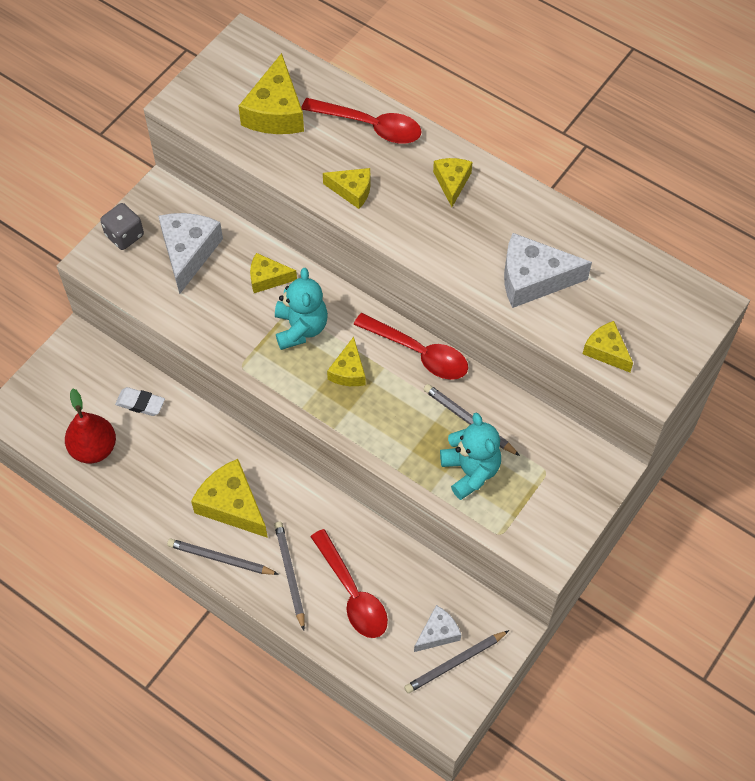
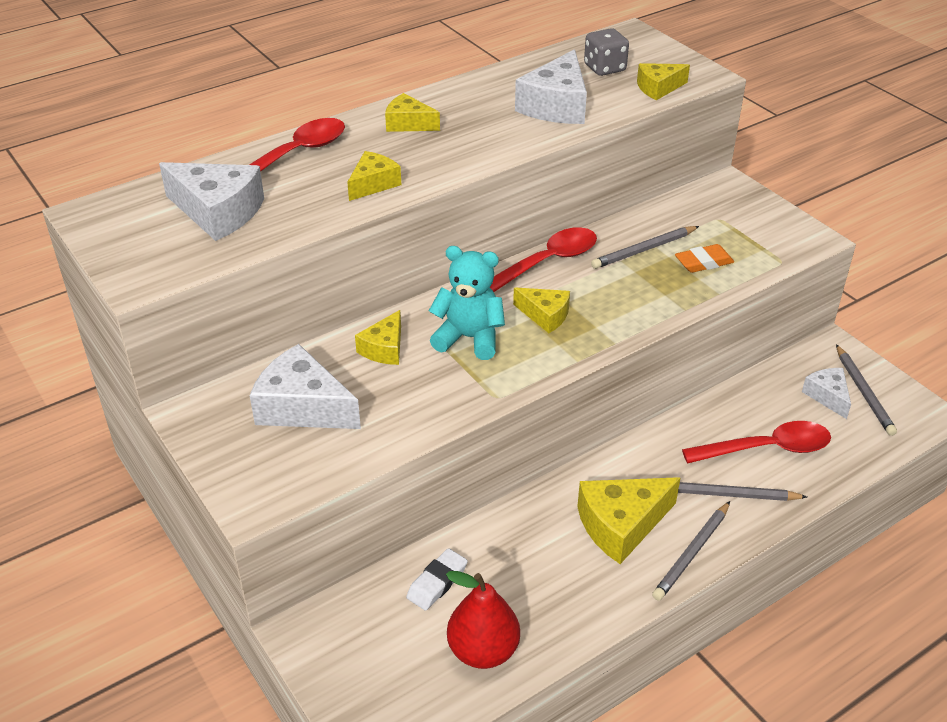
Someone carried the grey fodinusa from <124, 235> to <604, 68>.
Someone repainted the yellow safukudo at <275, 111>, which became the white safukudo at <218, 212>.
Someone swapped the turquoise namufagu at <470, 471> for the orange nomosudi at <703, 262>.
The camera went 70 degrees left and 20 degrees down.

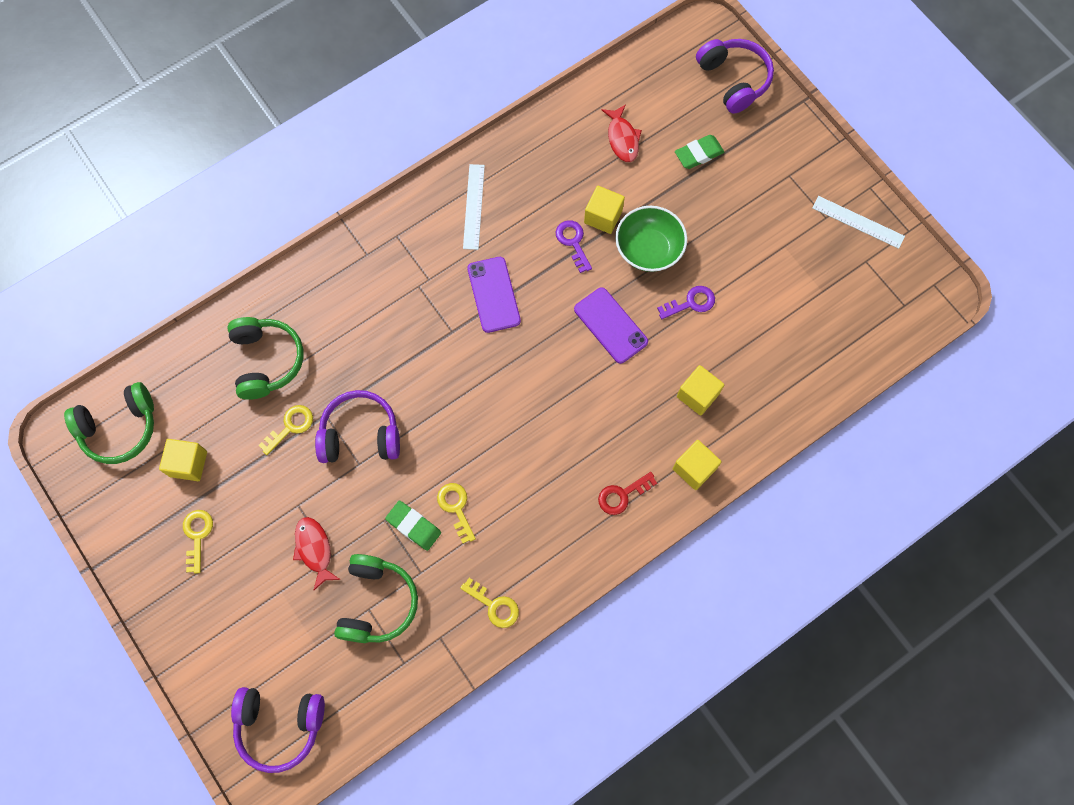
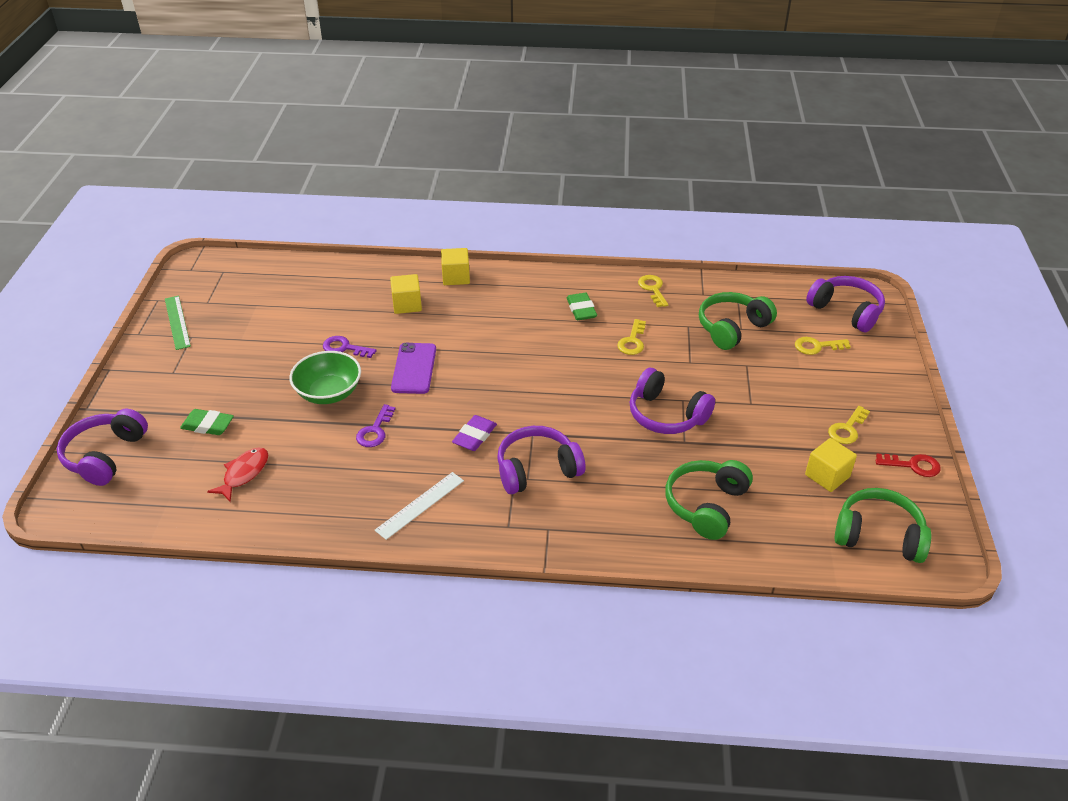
Someone carried the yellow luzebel from <291, 426> to <816, 346>.
Someone took away the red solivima at <314, 549>.
Someone carried the green nomosudi from <413, 526> to <581, 309>.
Someone swapped the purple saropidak at <493, 294> for the purple nomosudi at <474, 436>.
Someone took away the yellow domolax at <603, 216>.
Someone carried the red luzebel from <622, 495> to <913, 465>.
Someone repainted the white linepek at <858, 222>, which became the green linepek at <177, 322>.
Someone put down the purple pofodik at <537, 470>.
The camera went 140 degrees left and 30 degrees down.

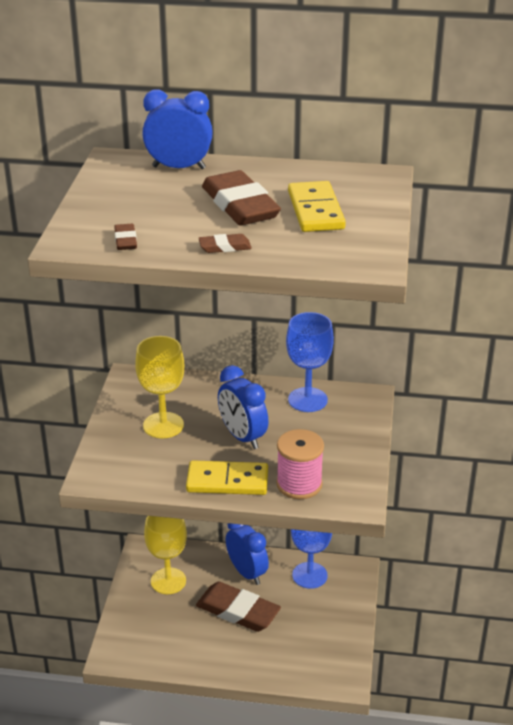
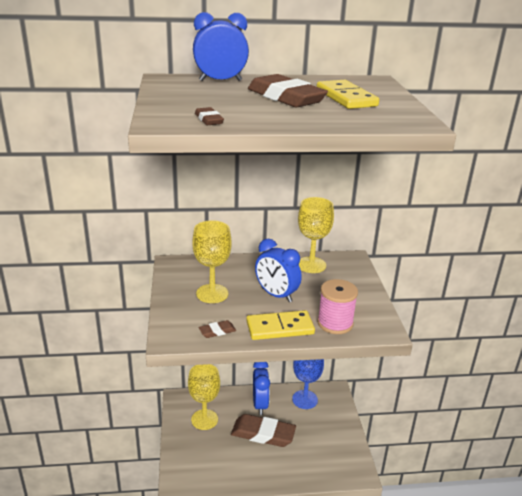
Someone carried the brown nomosudi from <225, 247> to <217, 331>.
Someone rotated the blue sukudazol at <247, 572> by 45 degrees clockwise.
Someone repainted the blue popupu at <307, 400>, which became the yellow popupu at <311, 265>.
The camera went 15 degrees left and 5 degrees down.

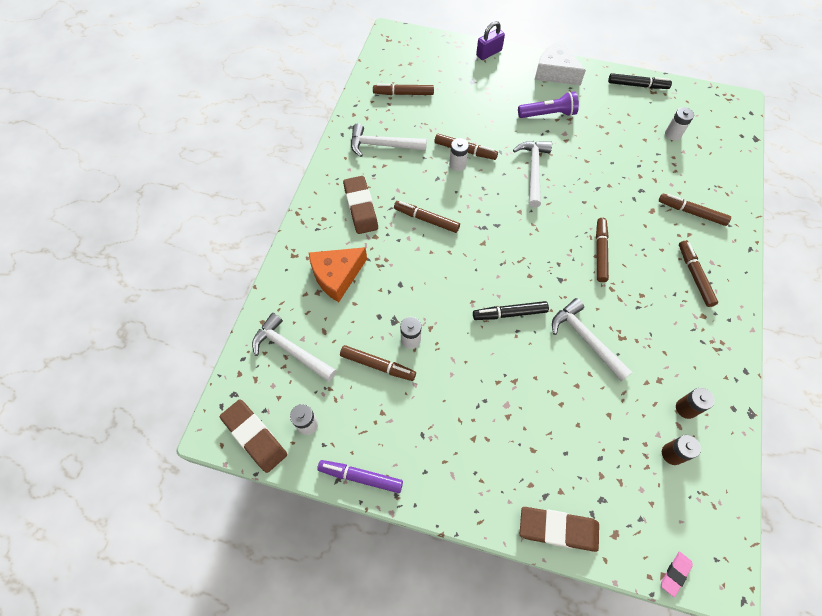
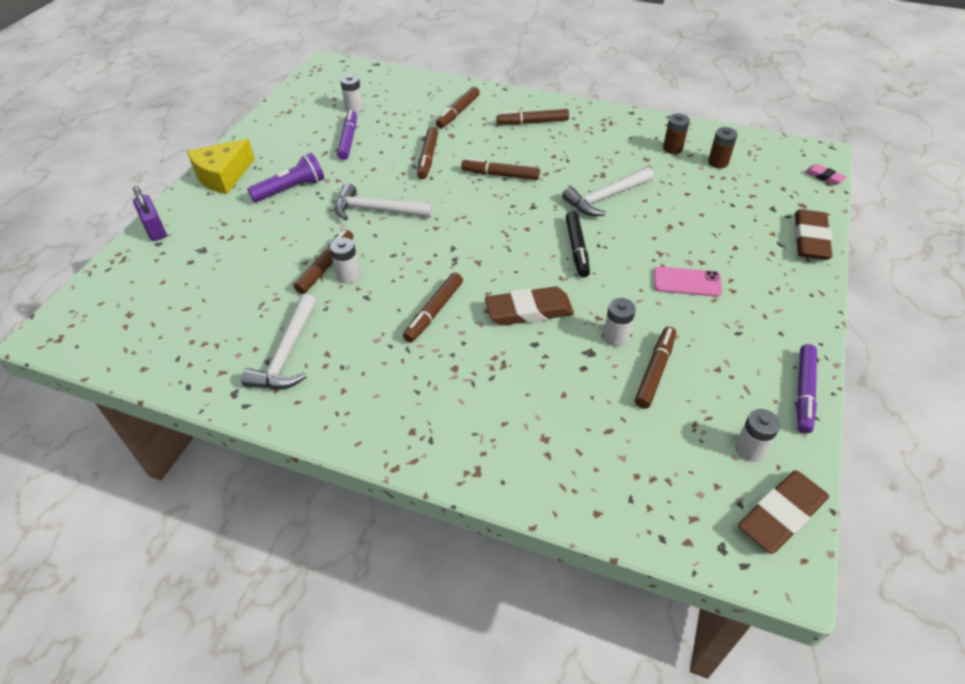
Someone took away the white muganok at <291, 350>.
Someone took away the orange safukudo at <337, 276>.
Someone carried the brown nomosudi from <360, 207> to <529, 311>.
Someone carried the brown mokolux from <404, 93> to <428, 157>.
Someone rotated the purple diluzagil at <548, 114> by 60 degrees clockwise.
Someone repainted the white safukudo at <555, 72>, which became the yellow safukudo at <223, 176>.
Someone took away the black mokolux at <637, 85>.
Someone put down the purple mokolux at <348, 140>.
Someone put down the pink saropidak at <687, 282>.
The camera went 85 degrees left and 15 degrees down.

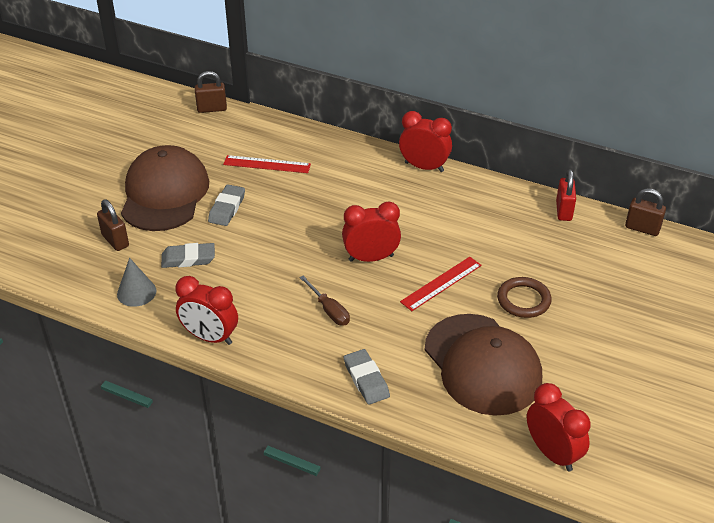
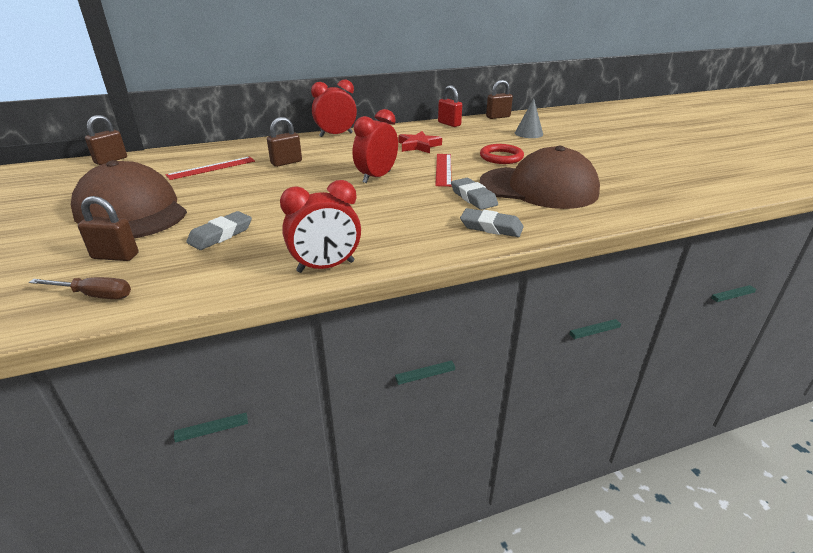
Someone carried the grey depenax from <136, 292> to <528, 133>.
Someone carried the grey nomosudi from <227, 208> to <473, 197>.
Someone carried the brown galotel from <329, 310> to <94, 295>.
Someone repainted the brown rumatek at <523, 300>, which became the red rumatek at <501, 157>.
Someone took away the red sukudazol at <552, 453>.
Someone put down the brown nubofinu at <286, 162>.
Someone put down the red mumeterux at <418, 146>.
The camera went 45 degrees left and 10 degrees down.

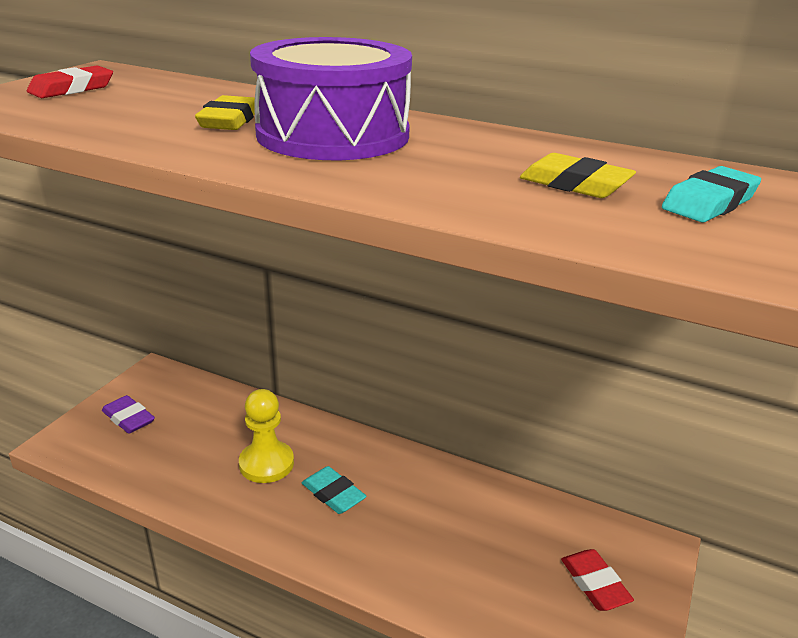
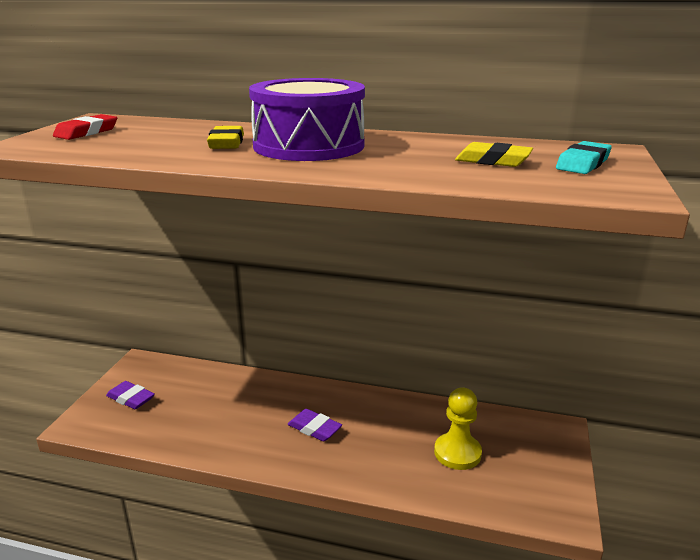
Someone carried the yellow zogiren from <266, 463> to <457, 453>.
Someone repainted the turquoise nomosudi at <333, 494>, which became the purple nomosudi at <314, 428>.
Someone took away the red nomosudi at <594, 584>.
The camera went 10 degrees left and 5 degrees down.

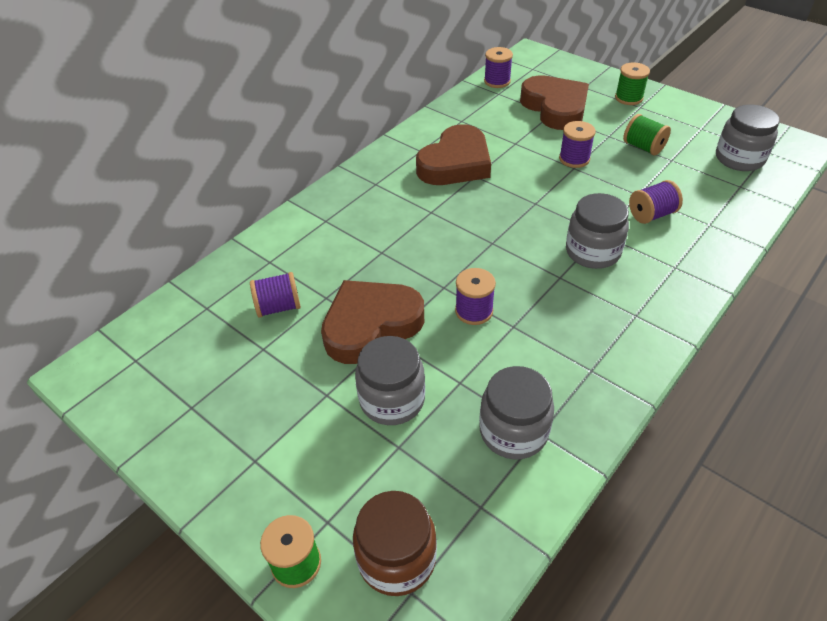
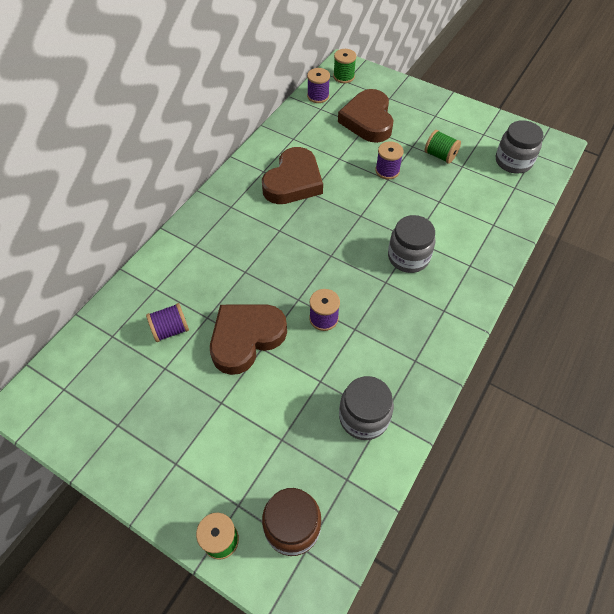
Someone took away the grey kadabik at <392, 400>.
Someone rotated the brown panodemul at <555, 107> by 150 degrees counterclockwise.
Someone carried the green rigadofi from <628, 98> to <343, 76>.
Someone took away the purple rigadofi at <651, 214>.
The camera went 10 degrees left and 10 degrees up.

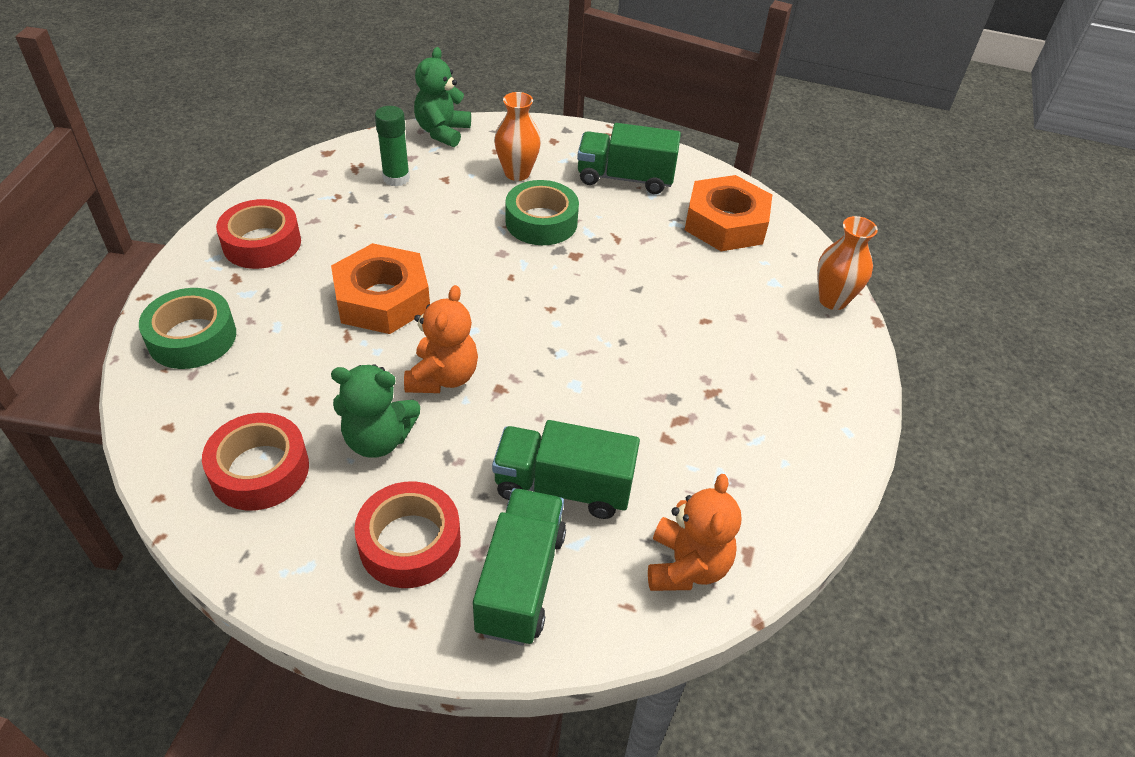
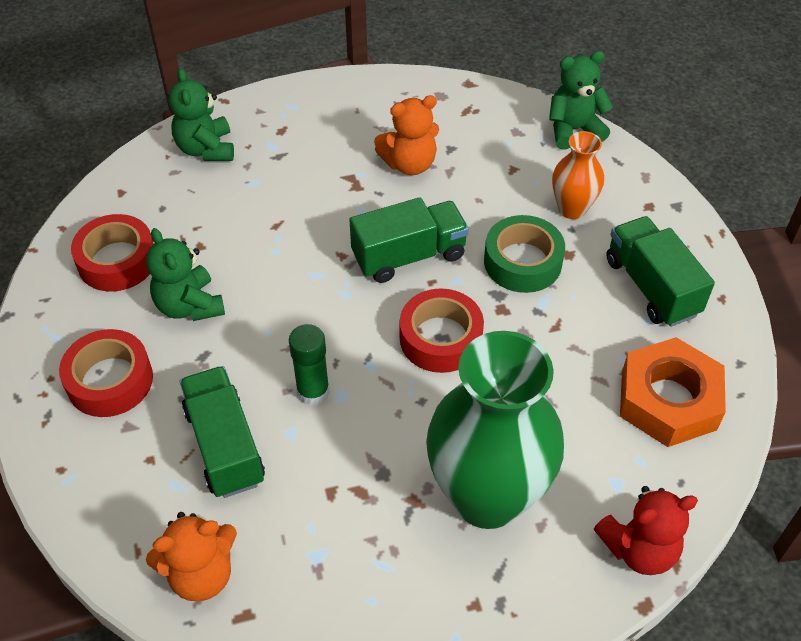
Someone swapped the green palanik at <192, 337> for the green namufagu at <206, 149>.
Someone carried the red palanik from <262, 243> to <440, 338>.
Someone took away the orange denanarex at <382, 299>.
Someone carried the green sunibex from <396, 178> to <313, 391>.
Someone carried the orange namufagu from <443, 377> to <409, 164>.
Someone carried the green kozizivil from <520, 581> to <409, 256>.
Someone swapped the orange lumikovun at <832, 300> for the red namufagu at <639, 549>.
Someone put down the green lumikovun at <487, 497>.
The camera went 60 degrees right and 5 degrees up.

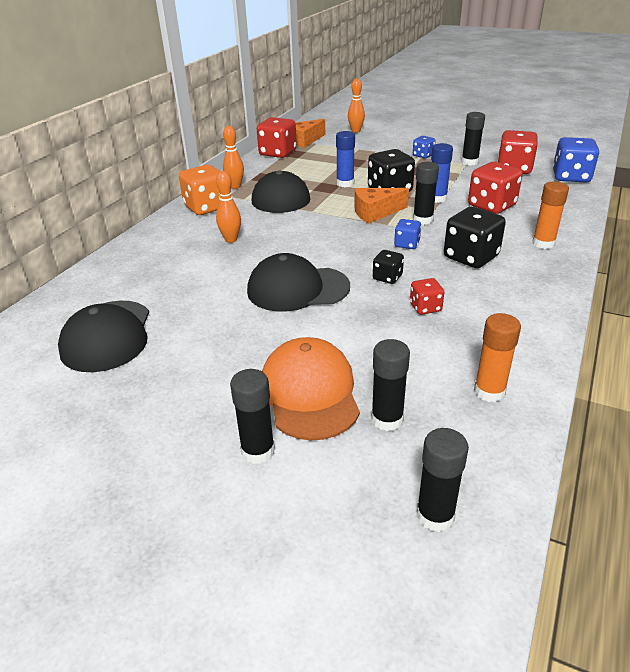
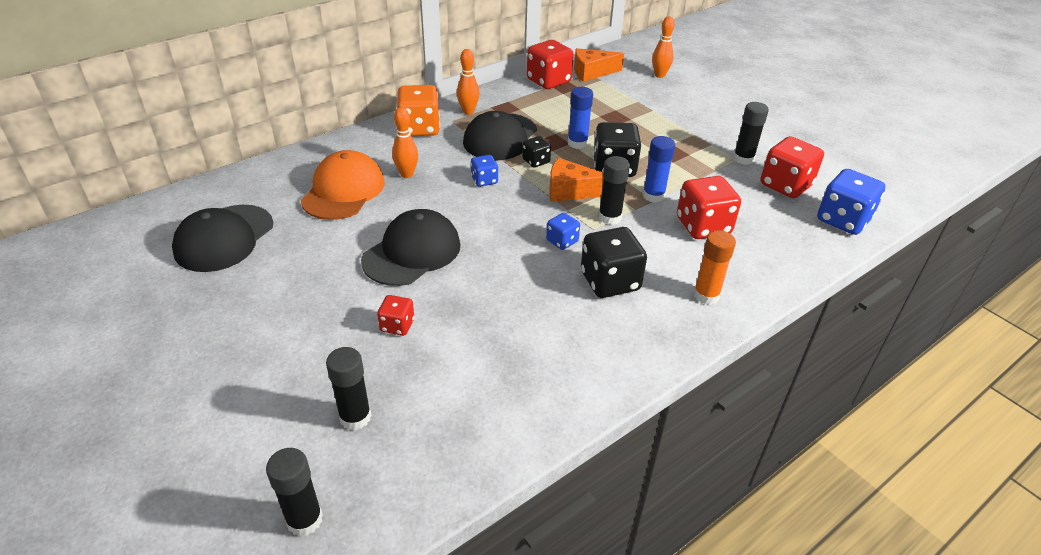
Someone took away the black sunibex at <258, 451>.
Someone rotated the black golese at <297, 289> by 105 degrees clockwise.
Someone carried the orange golese from <310, 392> to <343, 191>.
Someone carried the black fodinusa from <387, 277> to <536, 161>.
Someone carried the red fodinusa from <425, 307> to <397, 325>.
Someone carried the blue fodinusa from <423, 155> to <484, 180>.
Someone took away the orange sunibex at <489, 391>.
The camera went 25 degrees right and 5 degrees up.

